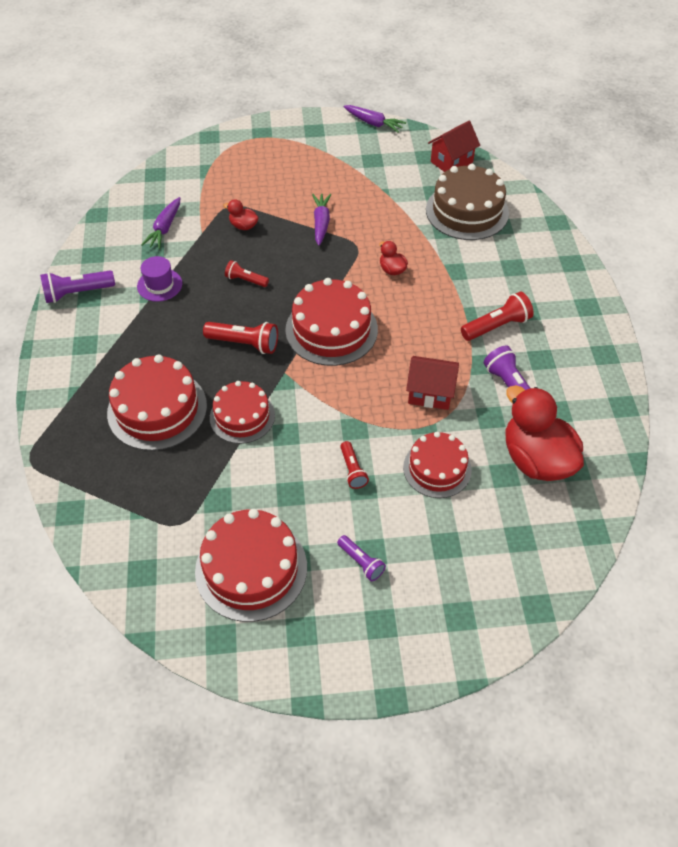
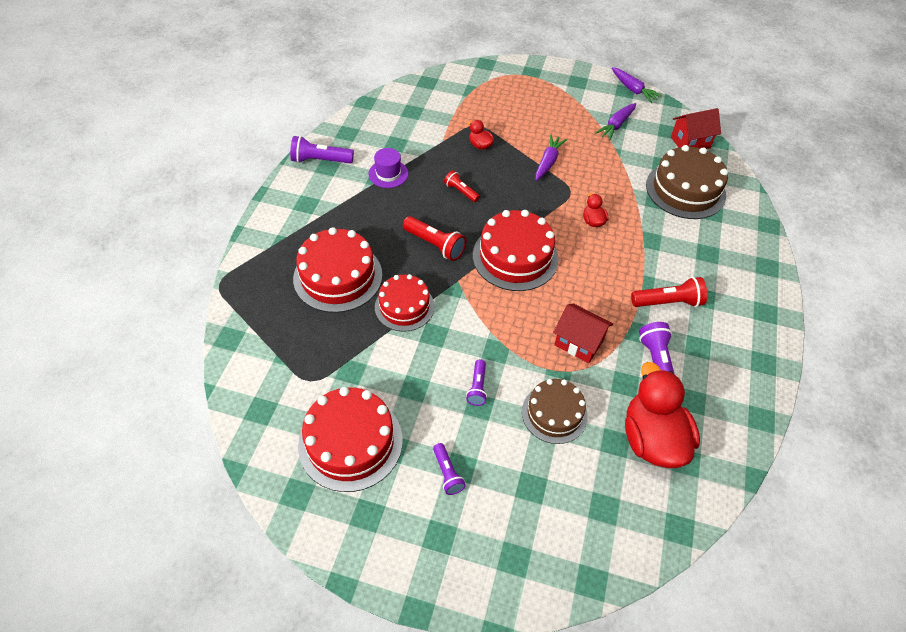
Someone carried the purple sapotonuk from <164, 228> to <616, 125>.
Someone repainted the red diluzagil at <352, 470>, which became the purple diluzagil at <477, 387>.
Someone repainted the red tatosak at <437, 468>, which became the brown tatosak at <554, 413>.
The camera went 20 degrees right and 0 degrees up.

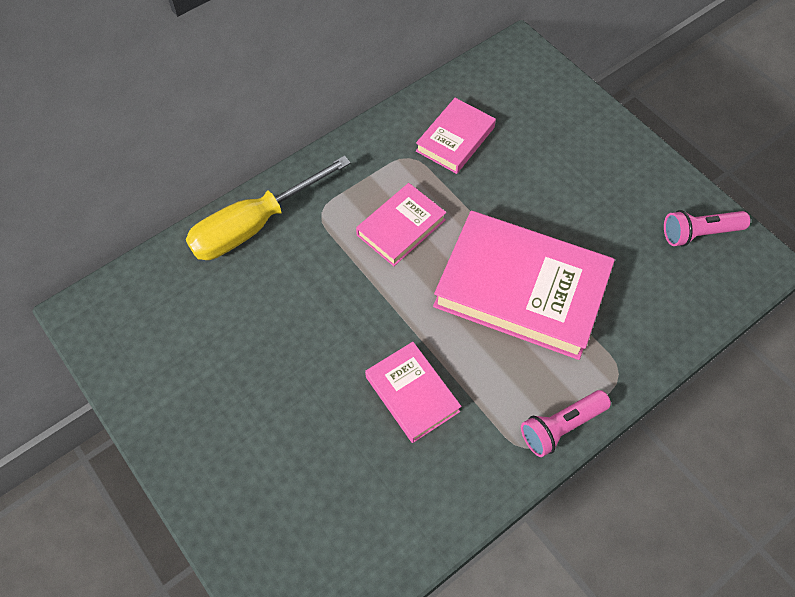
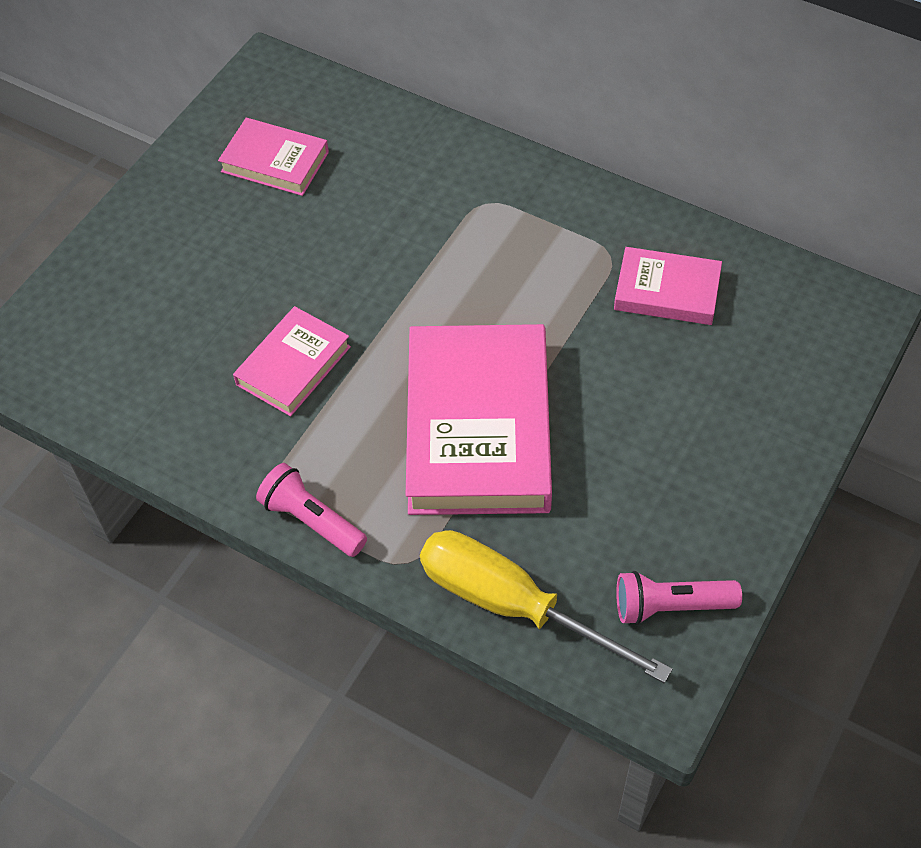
Someone carried the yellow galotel from <254, 225> to <513, 605>.
Someone carried the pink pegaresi from <401, 227> to <275, 162>.
Someone rotated the pink diluzagil at <699, 233> by 60 degrees counterclockwise.
The camera went 70 degrees right and 5 degrees down.

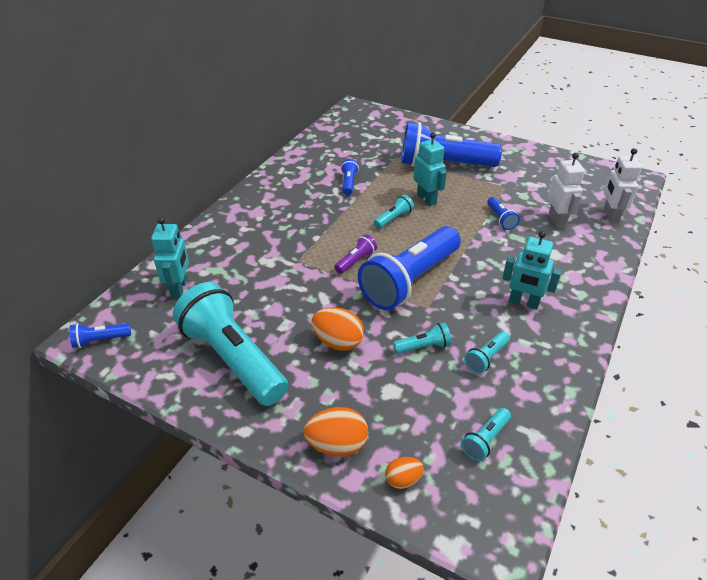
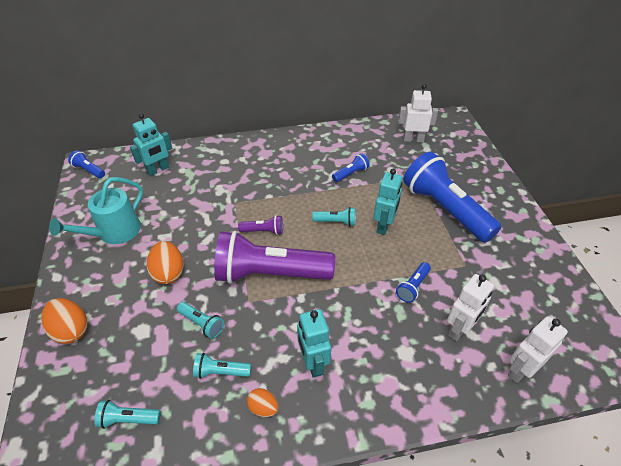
Someone swapped the turquoise diluzagil at <233, 358> for the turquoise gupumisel at <114, 232>.
Someone repainted the blue diluzagil at <409, 281>, which became the purple diluzagil at <270, 273>.
Someone carried the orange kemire from <403, 480> to <263, 408>.
Someone put down the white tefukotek at <413, 139>.
The camera went 50 degrees right and 5 degrees up.

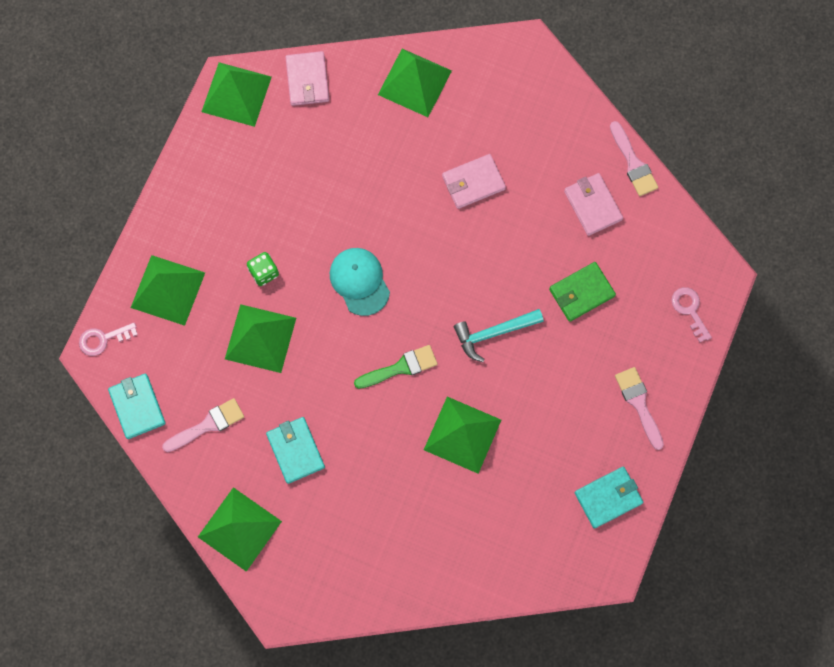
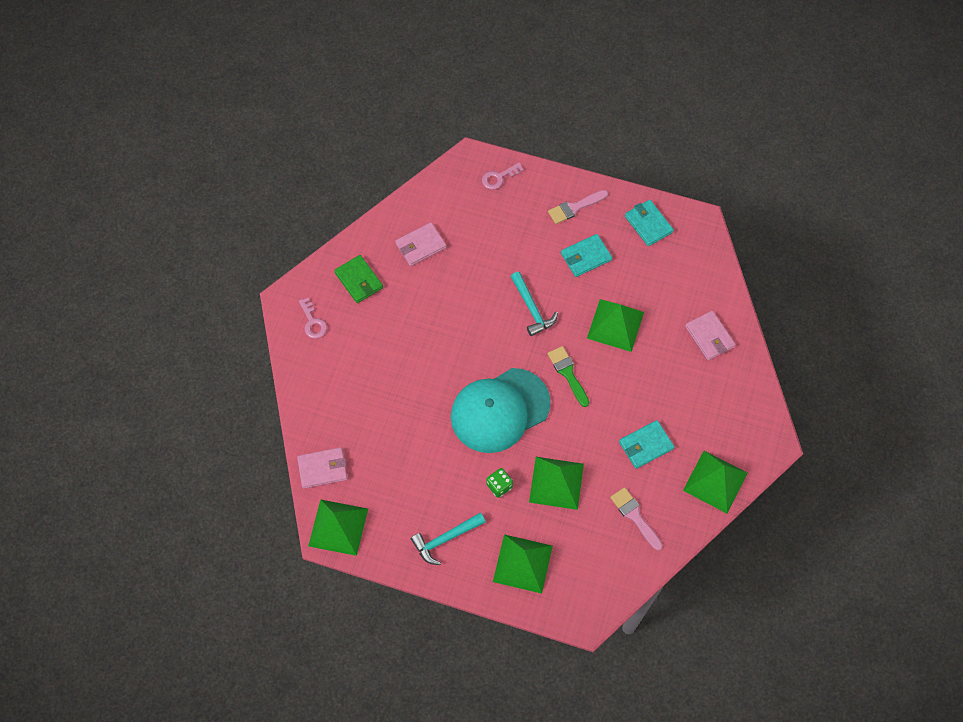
Someone carried the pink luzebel from <103, 339> to <313, 322>.
Someone carried the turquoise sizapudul from <137, 407> to <586, 257>.
Someone scaled the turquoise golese at <359, 281> by 1.76.
Someone took away the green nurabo at <414, 82>.
Someone carried the pink sizapudul from <473, 183> to <709, 336>.
Someone carried the green sizapudul from <581, 293> to <359, 280>.
Someone took away the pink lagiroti at <633, 163>.
Someone put down the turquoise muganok at <445, 539>.
The camera went 95 degrees left and 10 degrees down.

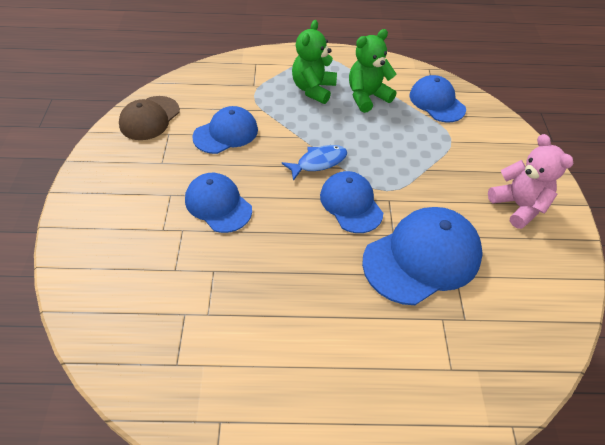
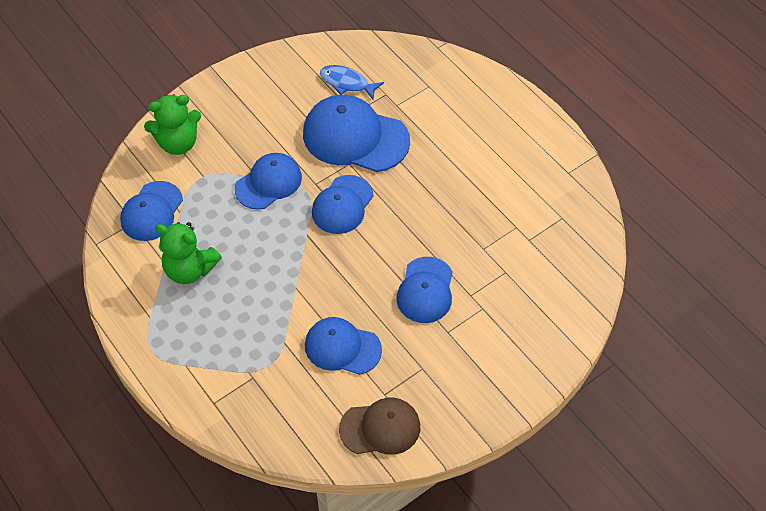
Someone carried the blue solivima from <318, 162> to <347, 83>.
Someone carried the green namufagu from <313, 89> to <178, 143>.
Someone took away the pink namufagu at <518, 206>.
Someone put down the blue golese at <268, 183>.
The camera went 125 degrees left and 5 degrees up.

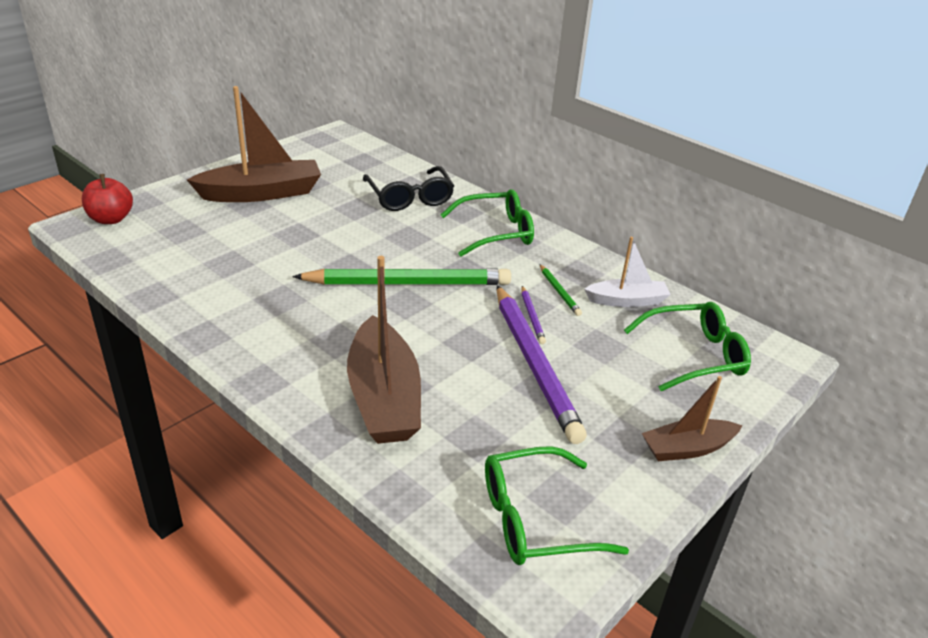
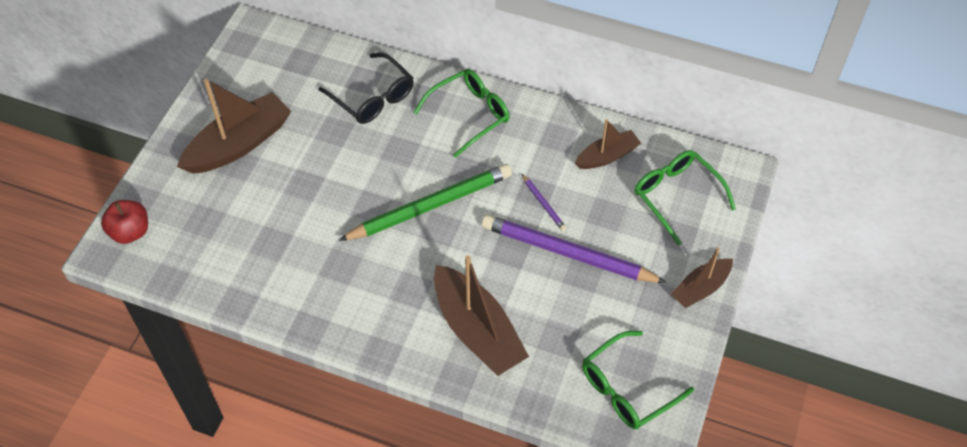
Someone rotated the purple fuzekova at <534, 364> by 150 degrees clockwise.
Someone took away the green fuzekova at <559, 292>.
Someone repainted the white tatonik at <627, 301>, which became the brown tatonik at <607, 156>.
Someone rotated the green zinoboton at <694, 355> by 90 degrees counterclockwise.
The camera went 20 degrees left and 20 degrees up.

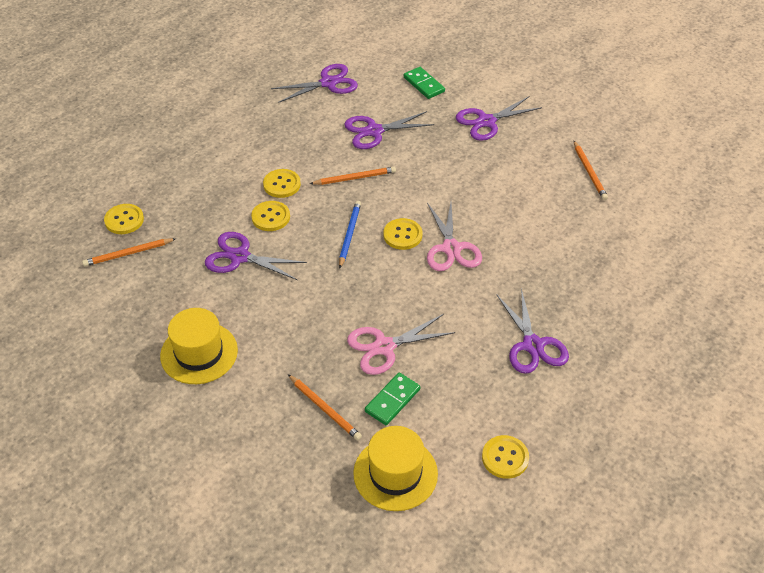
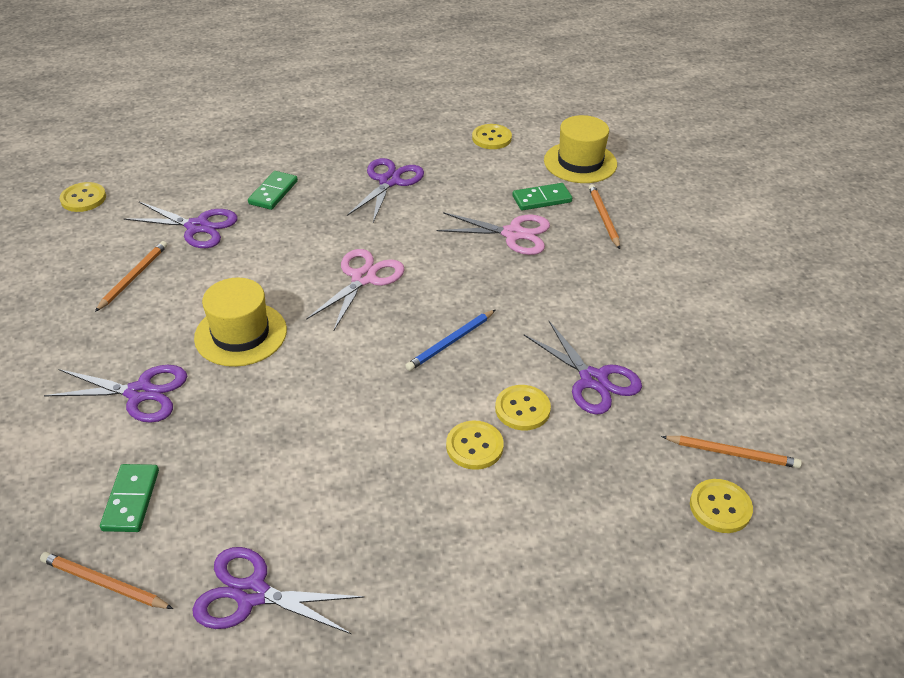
Someone carried the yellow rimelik from <199, 353> to <241, 334>.
Someone carried the orange fuzekova from <354, 178> to <104, 583>.
Someone carried the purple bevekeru from <374, 131> to <197, 227>.
Someone carried the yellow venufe from <402, 235> to <83, 198>.
Someone put down the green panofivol at <273, 192>.
The camera went 145 degrees left and 5 degrees down.

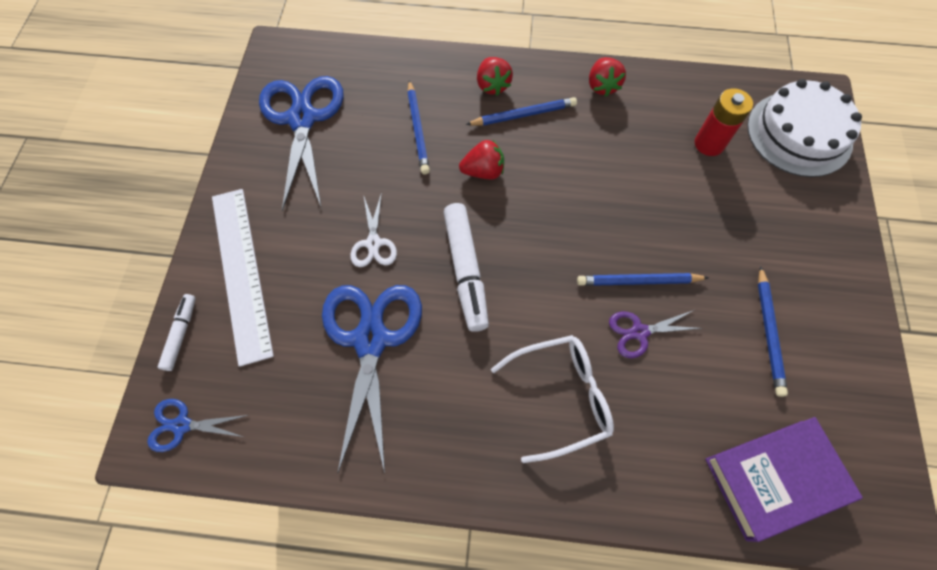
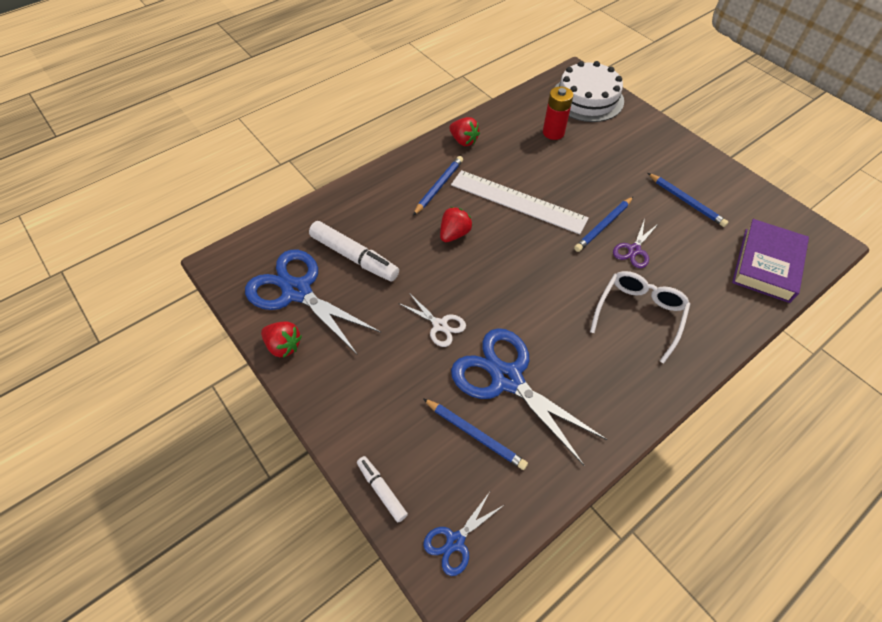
Someone carried the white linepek from <241, 272> to <518, 201>.
Someone carried the blue fuzekova from <417, 129> to <475, 435>.
Someone carried the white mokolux from <466, 270> to <354, 257>.
Someone carried the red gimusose from <492, 85> to <283, 346>.
The camera went 45 degrees left and 10 degrees down.

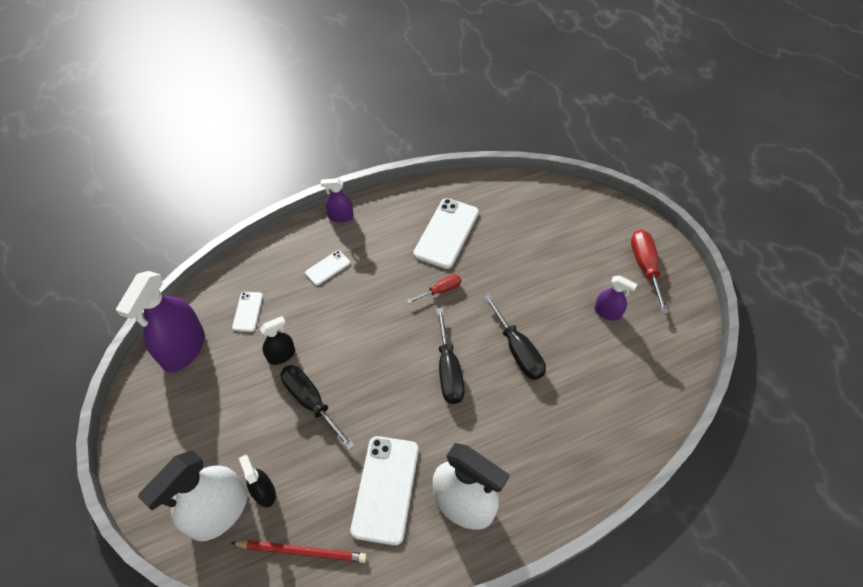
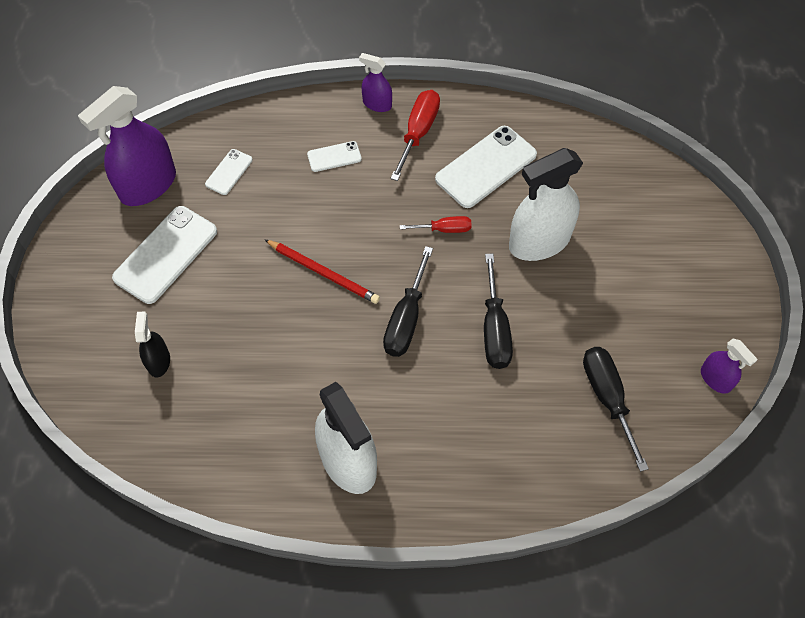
Someone carried the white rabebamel from <219, 512> to <539, 242>.
Someone carried the red fuzekova from <302, 551> to <323, 273>.
Someone took away the black rabebamel at <281, 355>.
Someone carried the black galotel from <311, 402> to <607, 398>.
Someone carried the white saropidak from <386, 489> to <166, 254>.
Someone carried the purple rabebamel from <607, 312> to <715, 379>.
Someone carried the red galotel from <645, 267> to <418, 132>.
The camera went 25 degrees right and 5 degrees up.

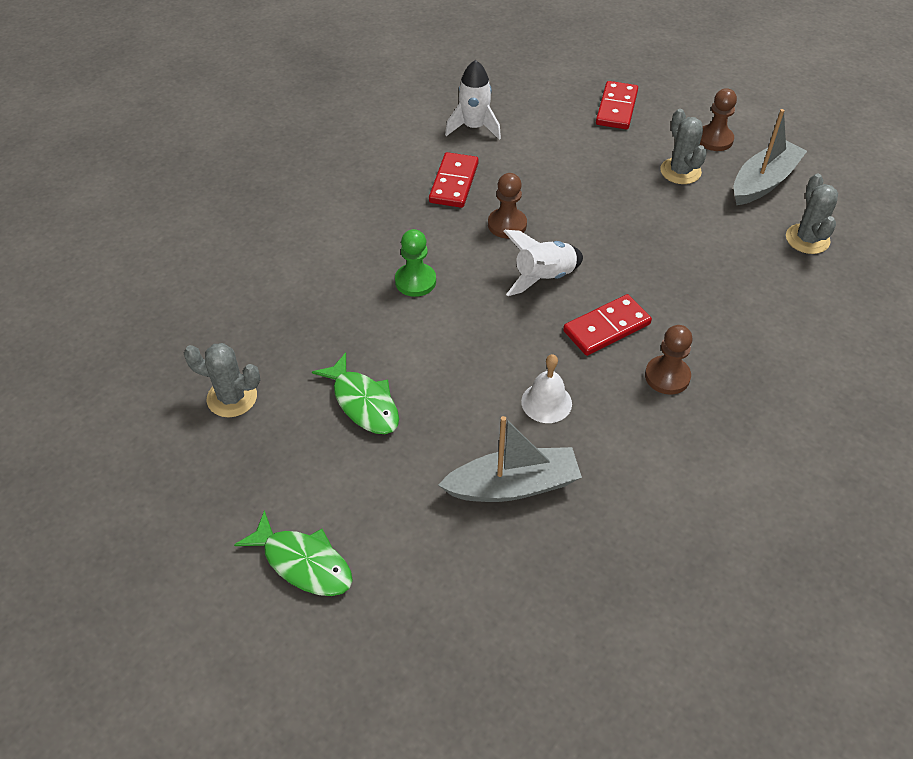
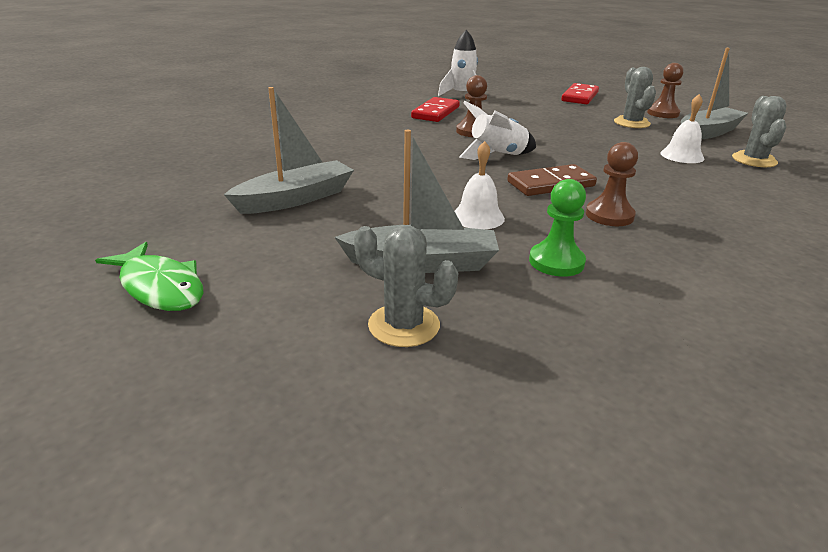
Someone carried the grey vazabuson from <232, 397> to <404, 325>.
Someone swapped the green solivima at <363, 403> for the grey tatonik at <295, 199>.
Someone carried the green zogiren from <415, 281> to <556, 262>.
Someone repainted the red panofivol at <606, 327>, which became the brown panofivol at <550, 184>.
Someone put down the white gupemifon at <682, 155>.
The camera went 10 degrees right and 20 degrees down.

